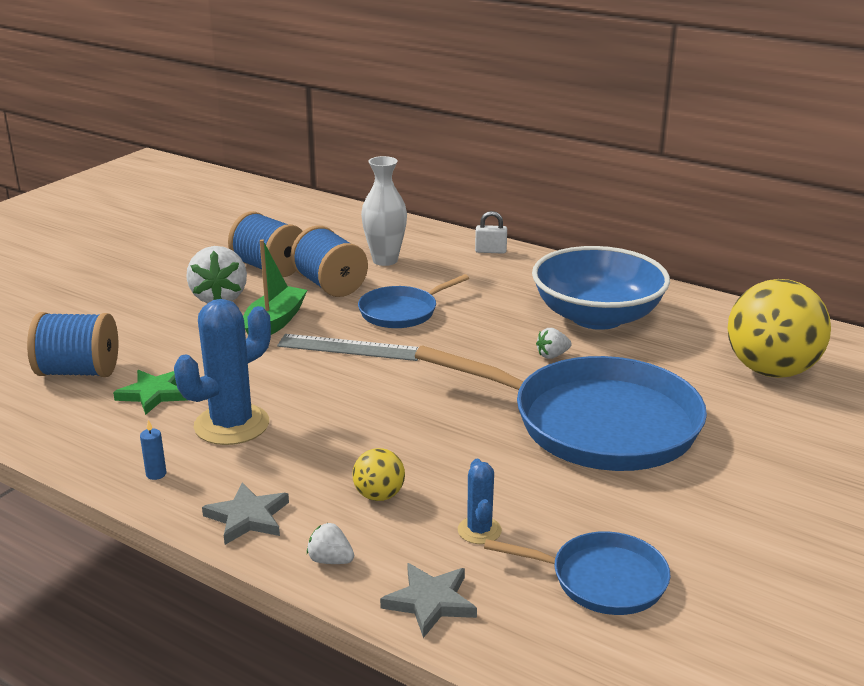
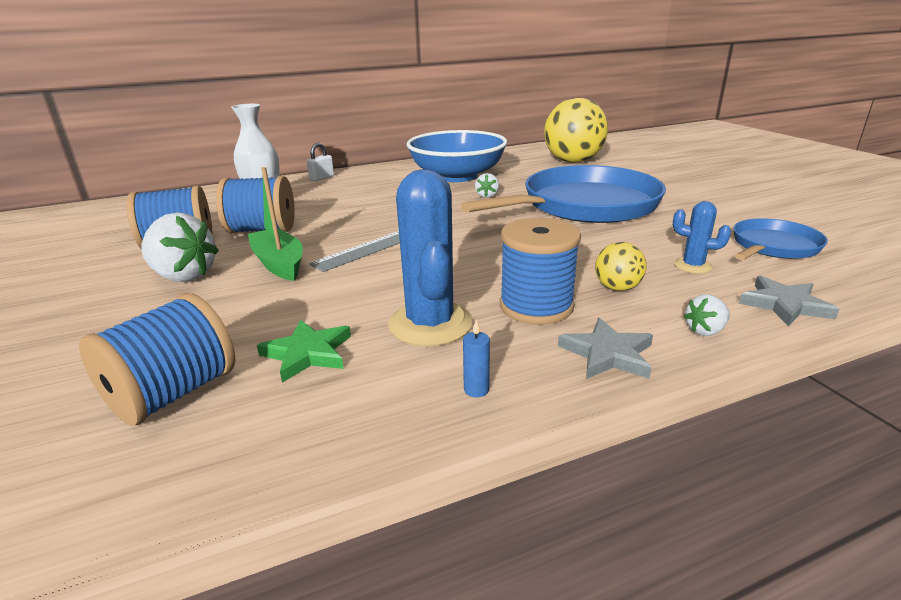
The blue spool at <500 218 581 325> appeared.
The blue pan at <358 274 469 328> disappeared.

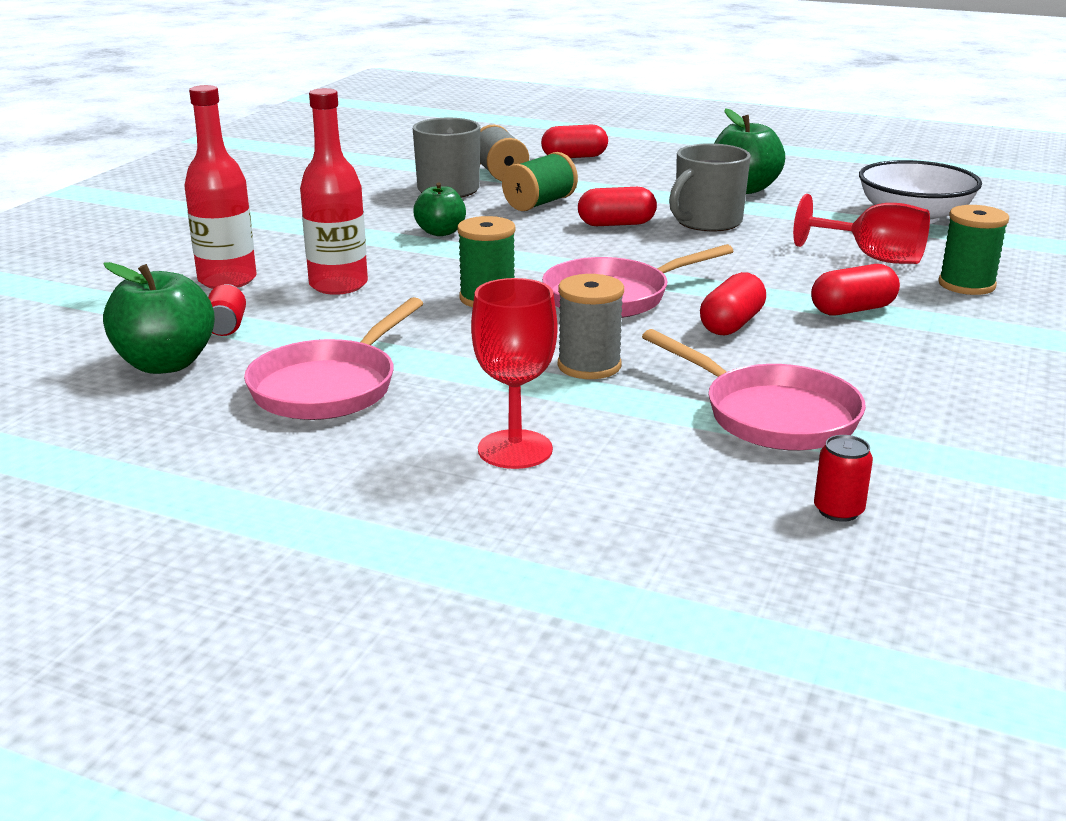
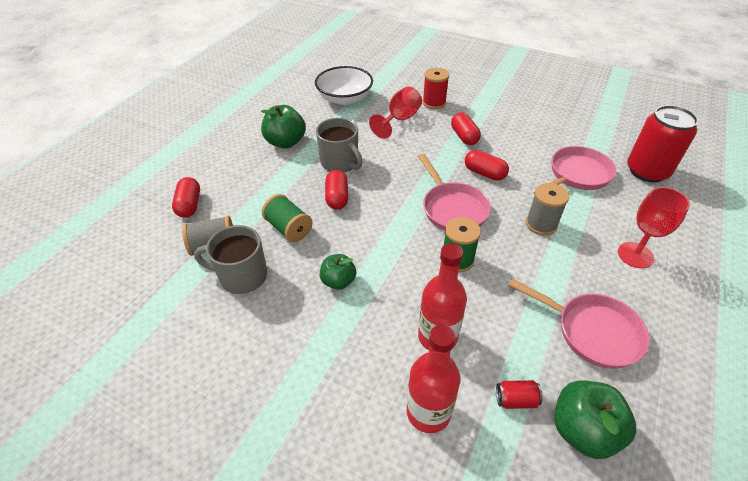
The green spool at <938 205 1009 295> became the red spool at <423 68 449 109>.
The red can at <814 435 873 522> changed to 2.43 times the size.

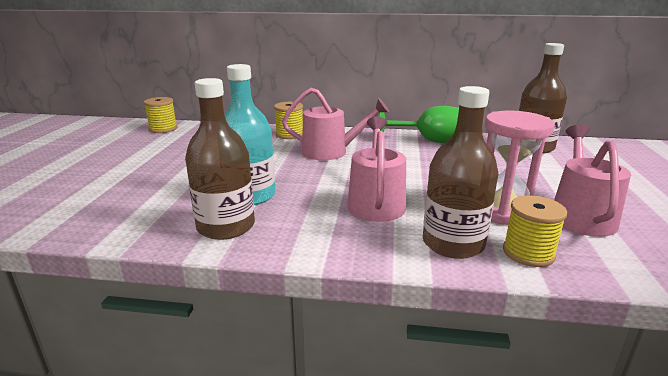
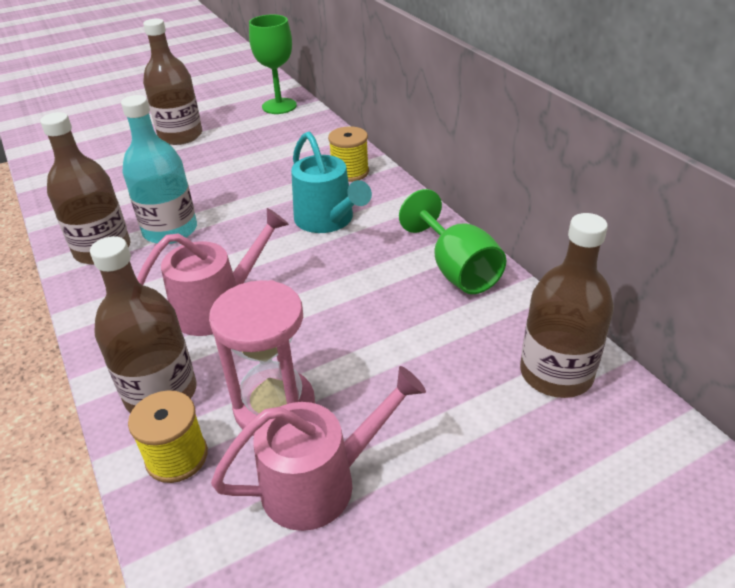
The brown bottle at <143 18 202 145> appeared.
The yellow spool at <144 97 177 133> was replaced by the green goblet at <249 14 297 114>.
The pink watering can at <282 88 389 160> became the turquoise watering can at <291 132 372 233>.

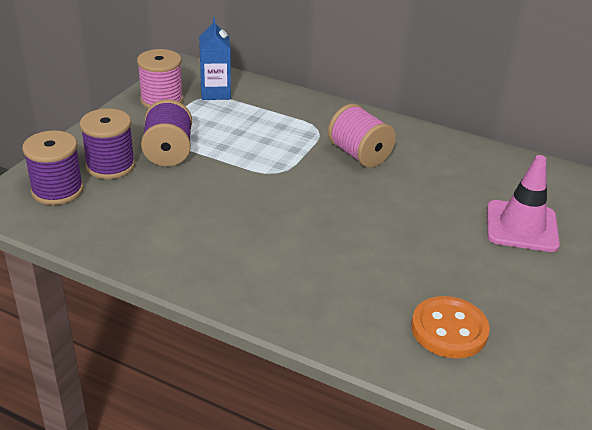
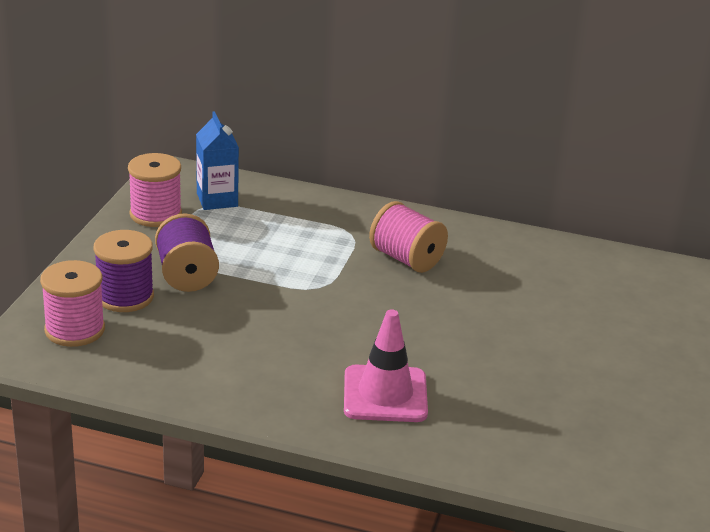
The purple spool at <22 131 83 205> became the pink spool at <40 260 105 347>.
The pink traffic cone moved from <487 155 560 252> to <344 310 428 422>.
The orange button at <411 296 490 358> disappeared.

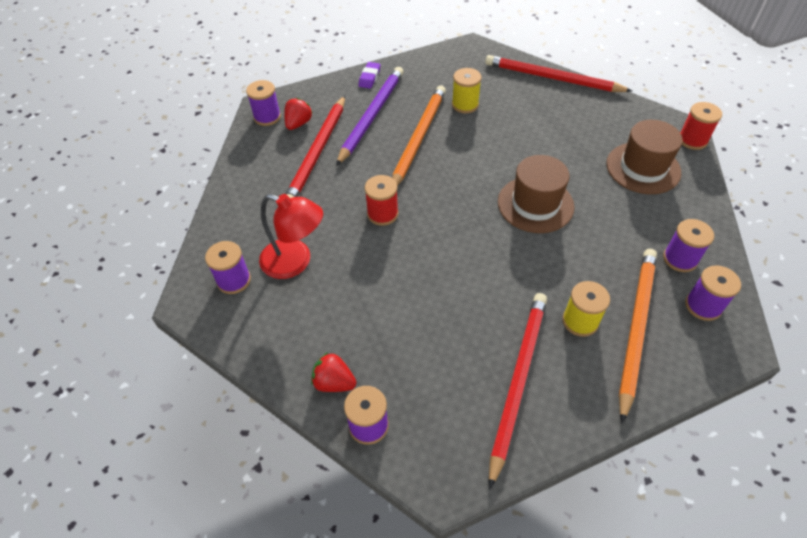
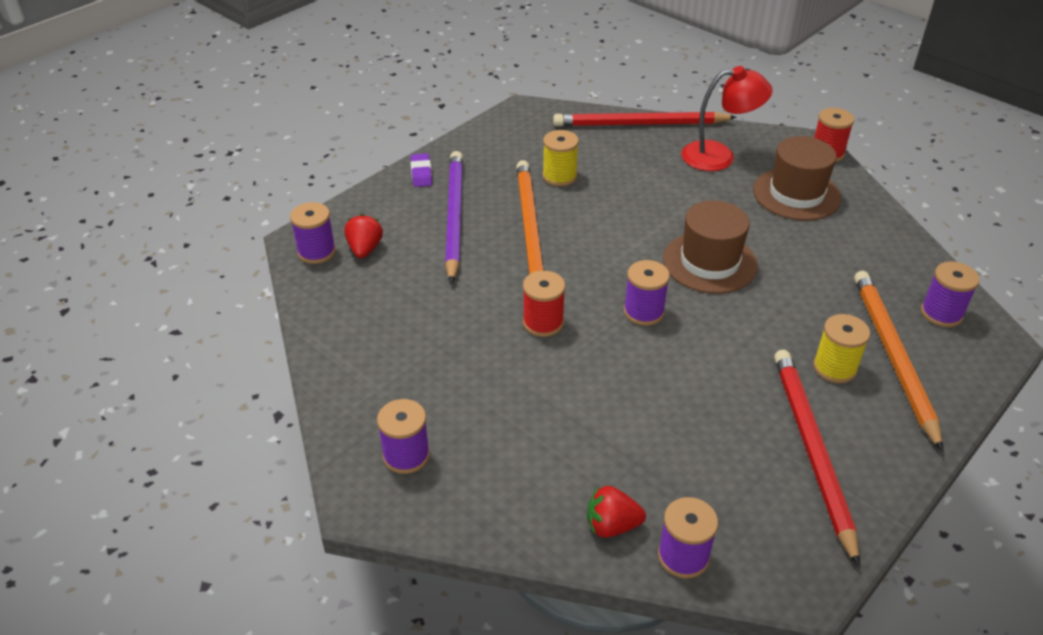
The purple spool moved from <663 219 714 272> to <624 260 670 326>.
The red lamp moved from <259 194 323 279> to <682 66 773 171>.
The red pencil at <286 96 345 198> disappeared.

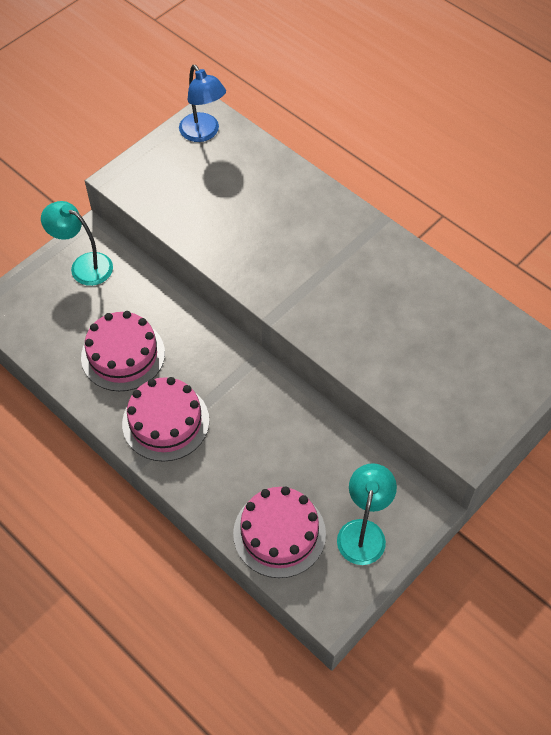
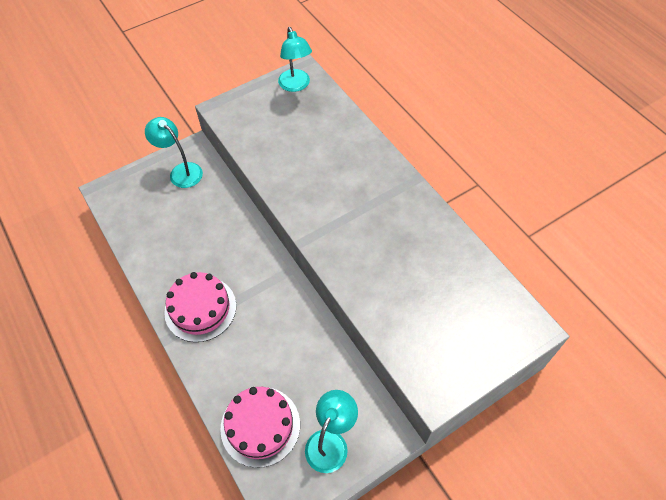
The blue lamp at <179 65 226 142> became the turquoise lamp at <278 27 312 92>.
The pink cake at <81 311 165 391> disappeared.

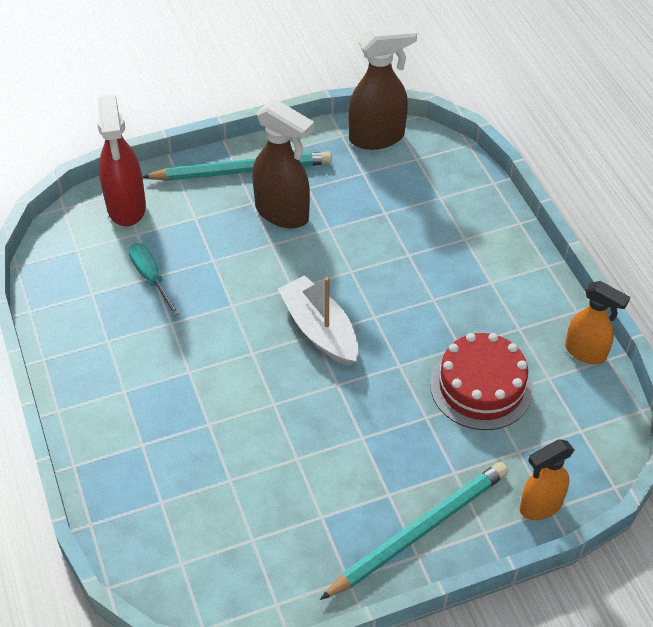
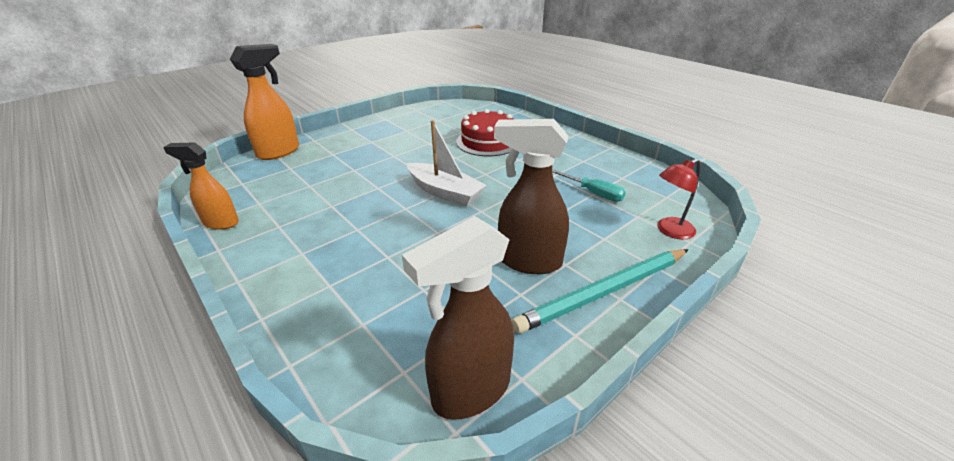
The orange spray bottle at <520 439 574 520> changed to 1.51 times the size.
The red cake moved from <430 333 533 430> to <456 109 513 156>.
The red spray bottle at <97 95 146 226> was replaced by the red lamp at <657 159 701 239>.
The turquoise pencil at <320 462 508 600> disappeared.

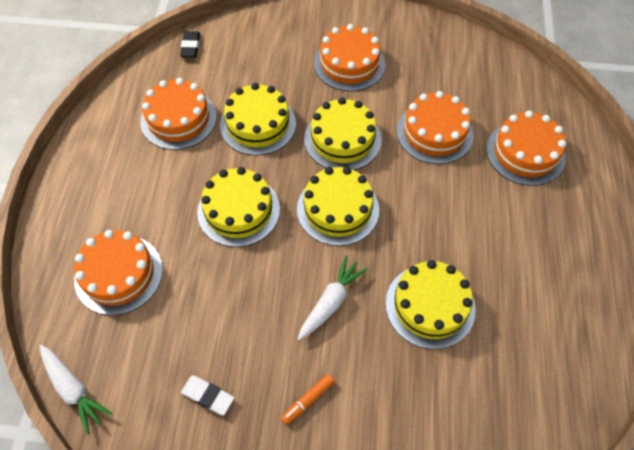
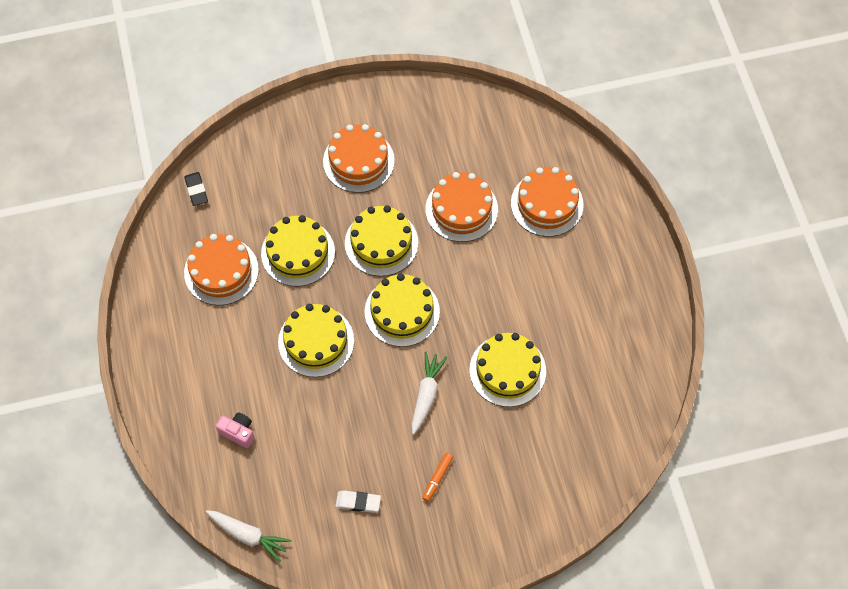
The orange cake at <74 230 163 315> was replaced by the pink camera at <215 412 254 448>.

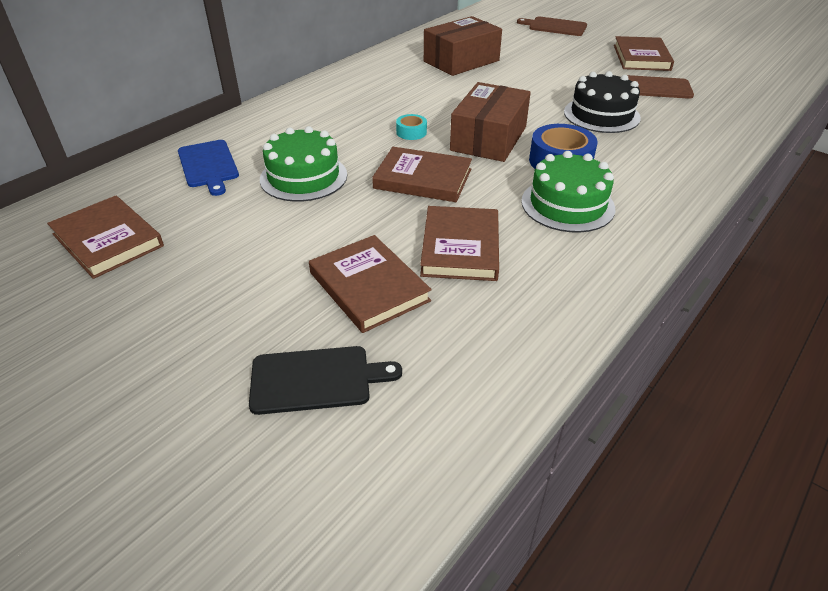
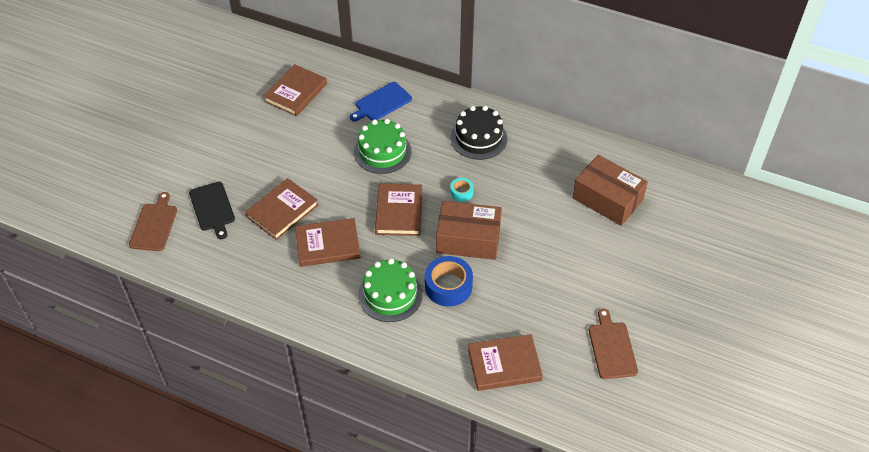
The brown cutting board moved from <517 17 587 36> to <129 192 177 251>.
The black cake moved from <564 71 641 133> to <451 106 507 160>.
The brown book moved from <614 36 674 71> to <468 334 543 391>.

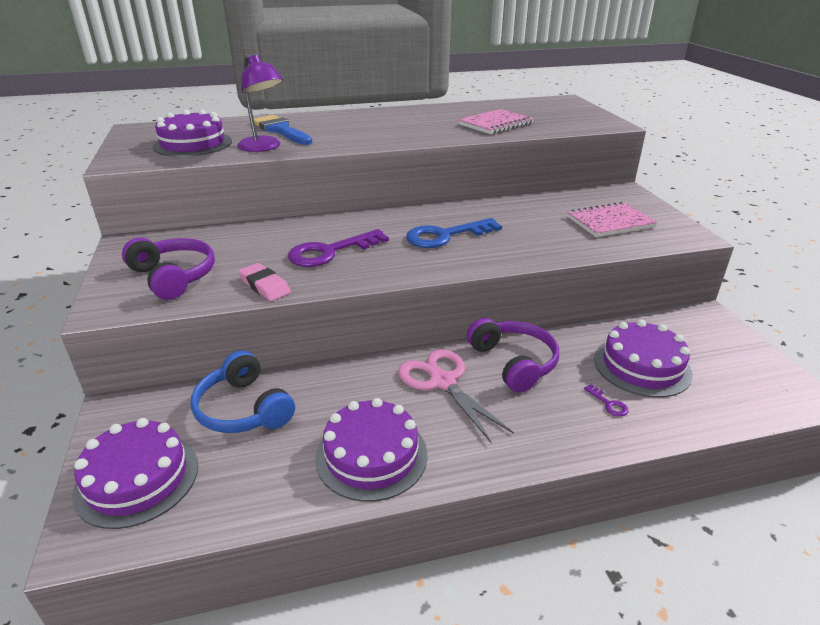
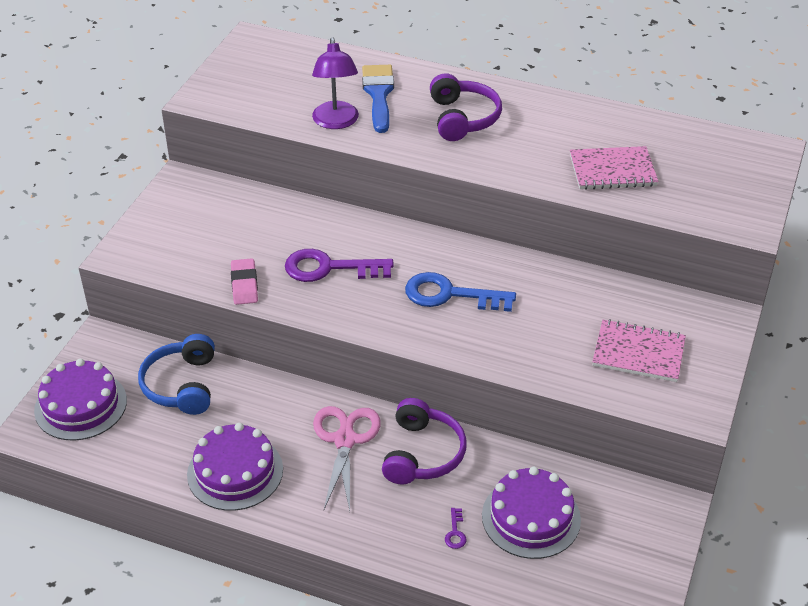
The purple headphones moved from <122 237 215 300> to <430 73 502 141>.
The purple cake at <153 110 232 157> disappeared.

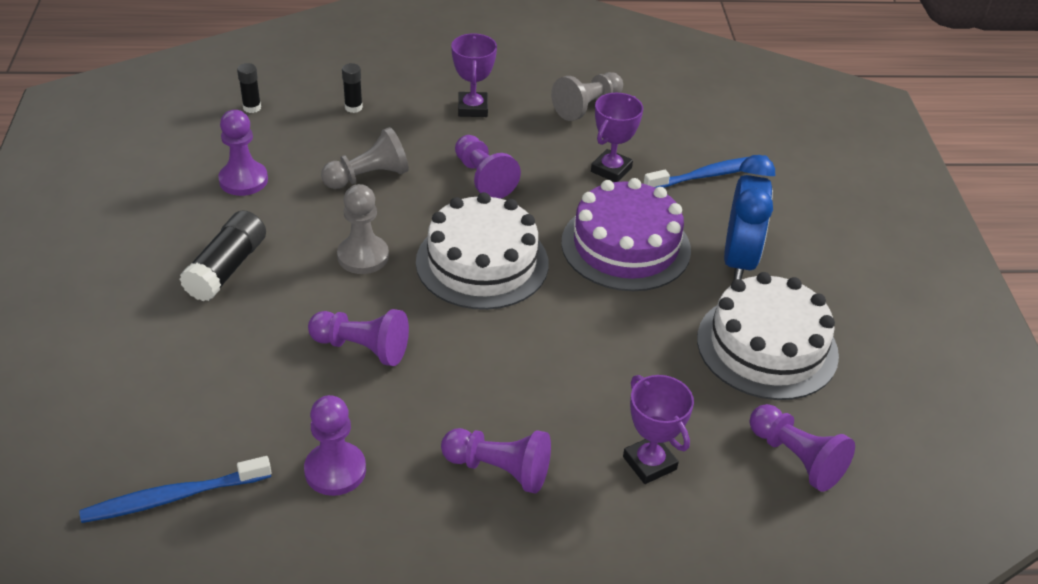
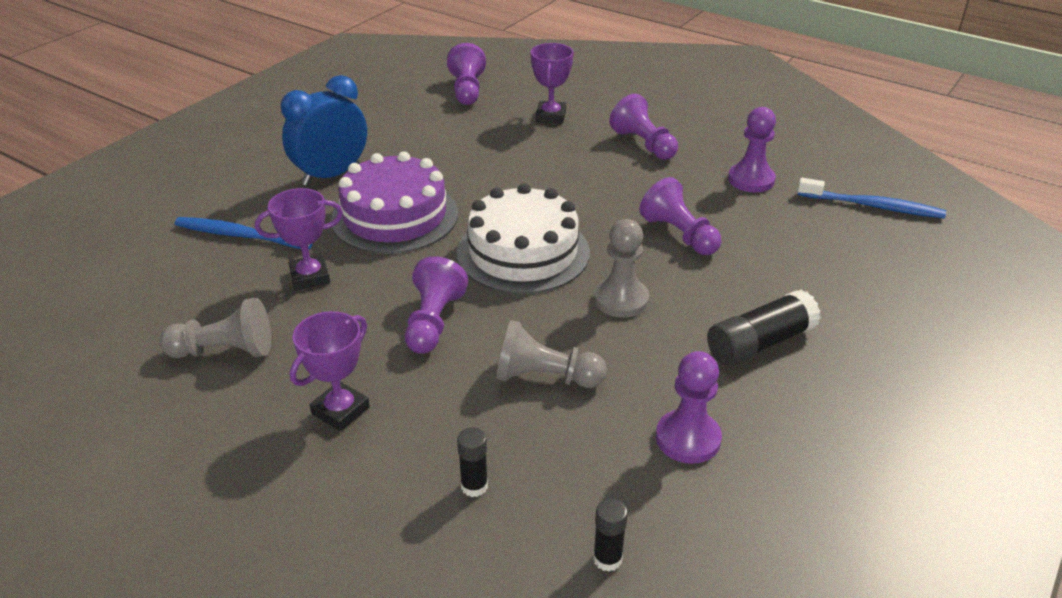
The white cake at <697 272 839 400> disappeared.

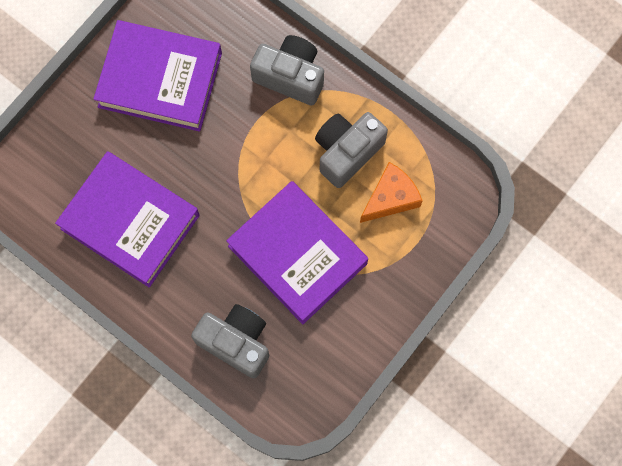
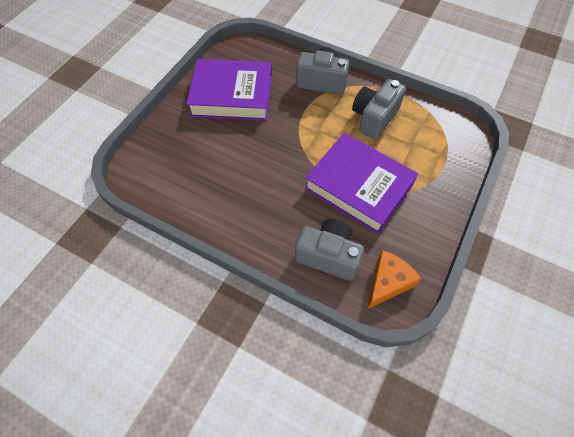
The orange cheese moved from <360 162 423 223> to <367 250 421 309>.
The purple book at <55 151 200 287> disappeared.

